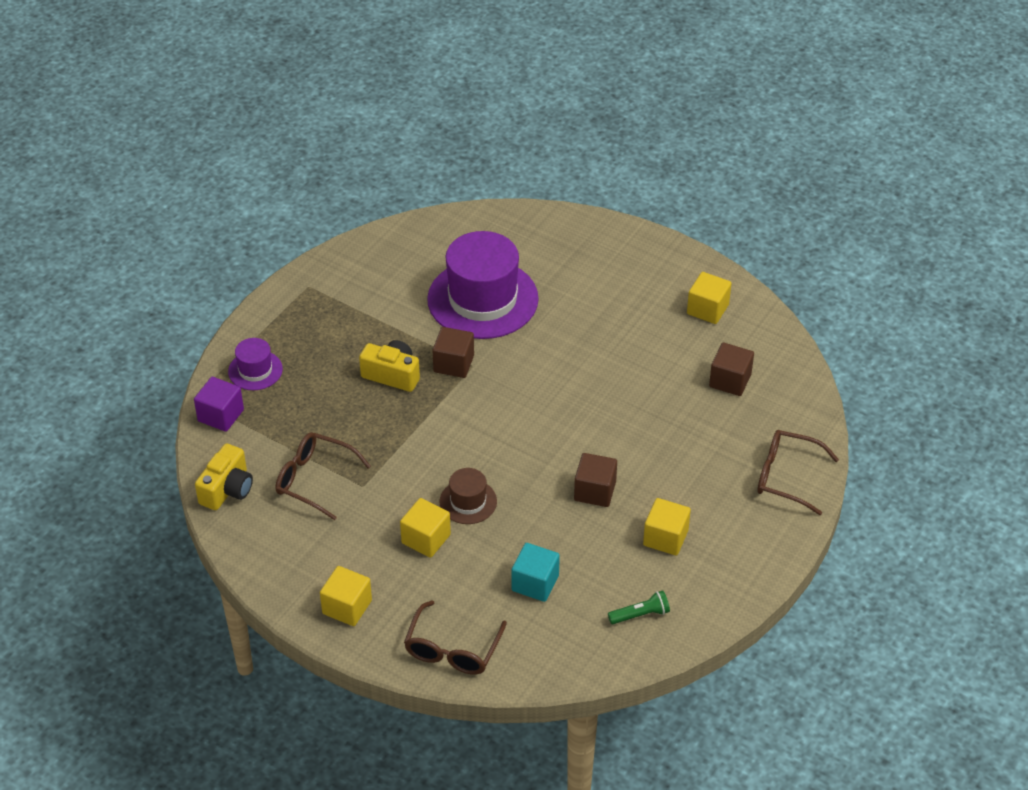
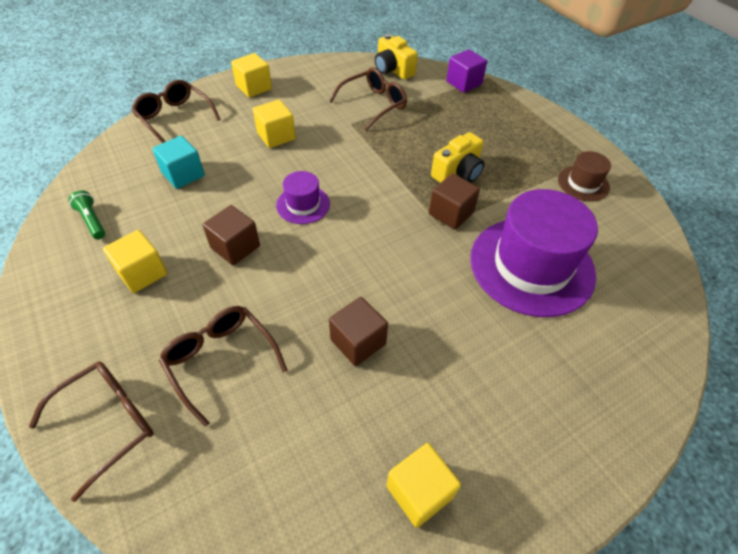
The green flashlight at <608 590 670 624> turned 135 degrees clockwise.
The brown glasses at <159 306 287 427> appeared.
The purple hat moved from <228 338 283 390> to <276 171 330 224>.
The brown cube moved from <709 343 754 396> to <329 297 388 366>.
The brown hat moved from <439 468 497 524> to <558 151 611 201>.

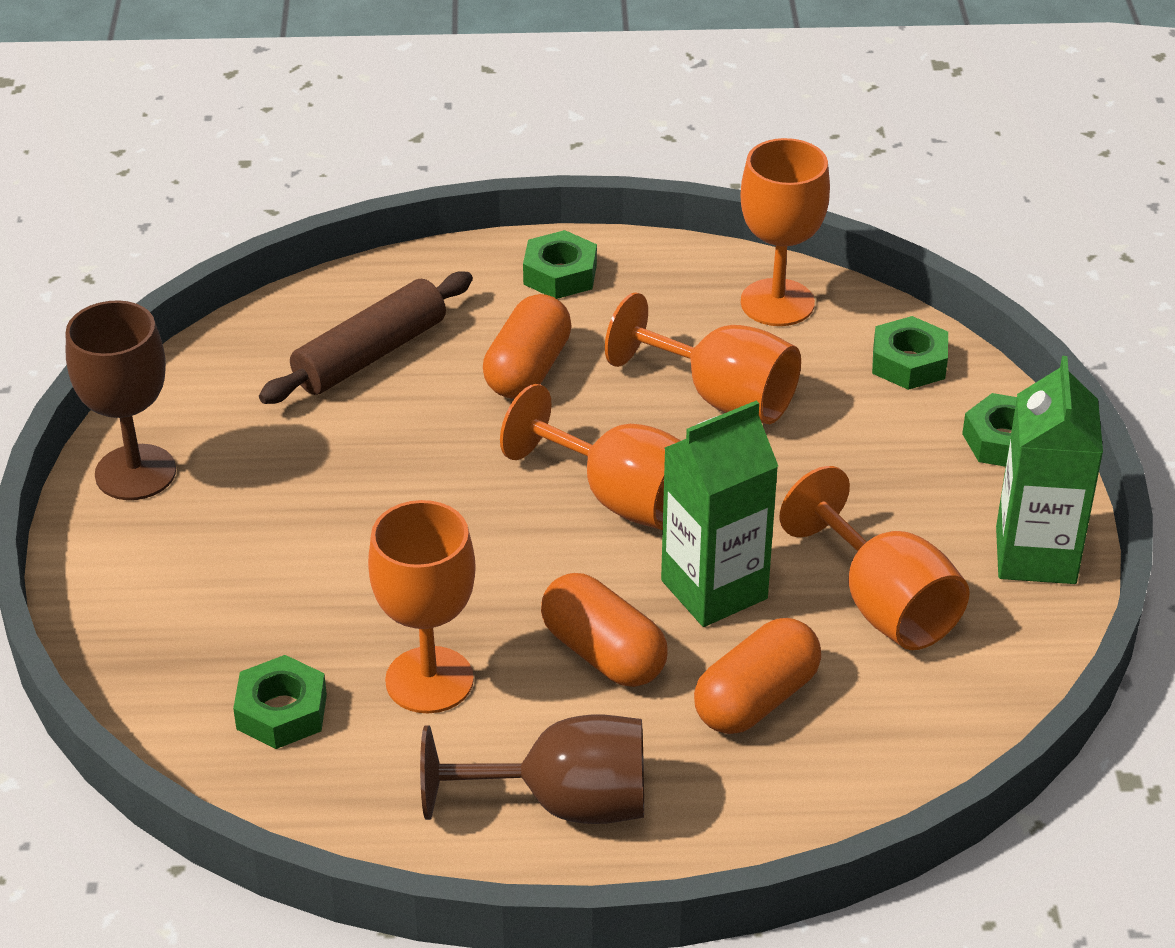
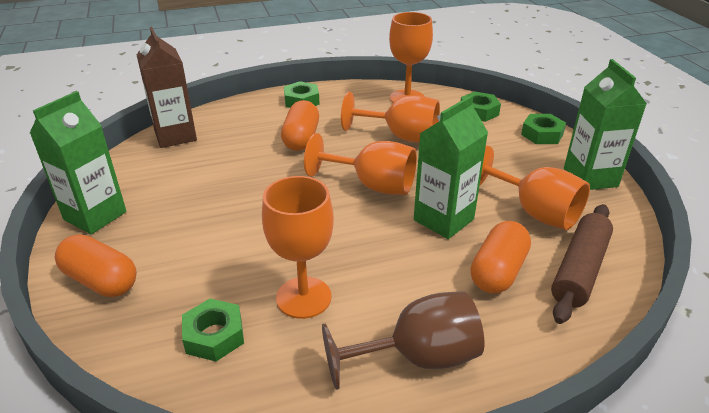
The brown goblet at <66 300 176 500> was replaced by the green carton at <30 91 127 234>.
The orange capsule moved from <541 573 668 687> to <55 234 137 297>.
The brown carton at <136 27 197 148> appeared.
The brown rolling pin moved from <259 271 473 404> to <551 204 613 324>.

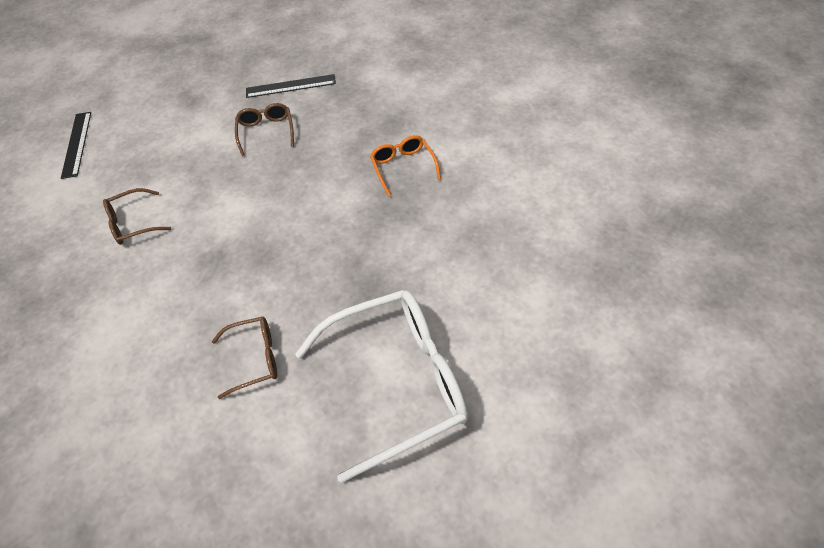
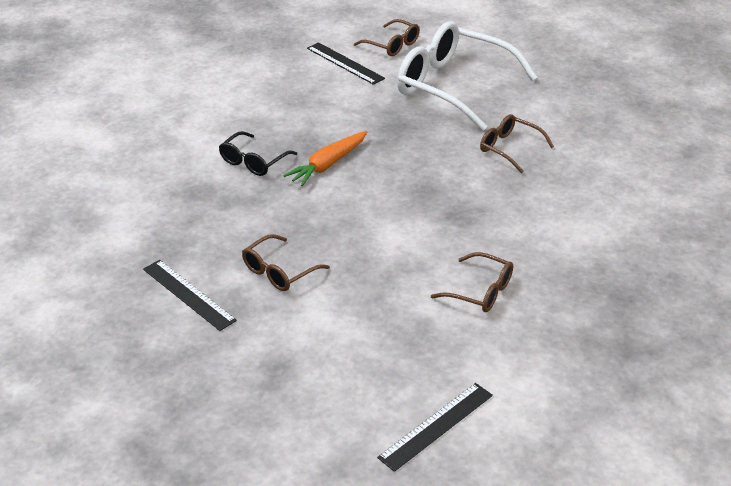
The orange glasses at <370 135 441 197> became the black glasses at <219 131 297 176>.
The orange carrot at <283 131 367 186> appeared.
The black ruler at <307 42 385 85> appeared.
The brown glasses at <354 19 420 56> appeared.

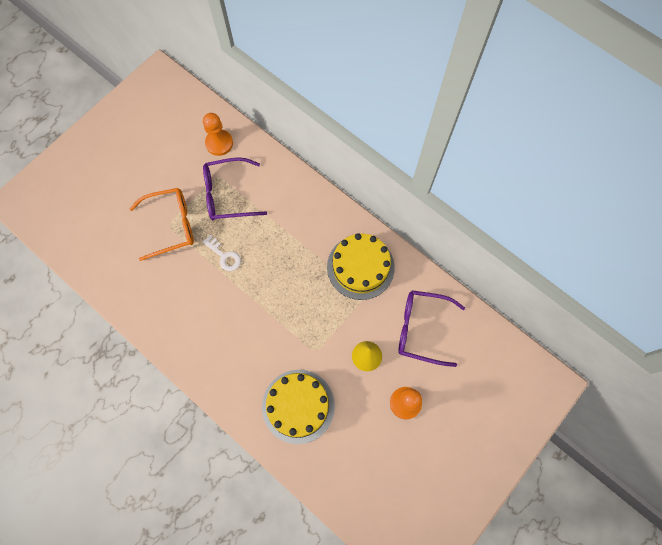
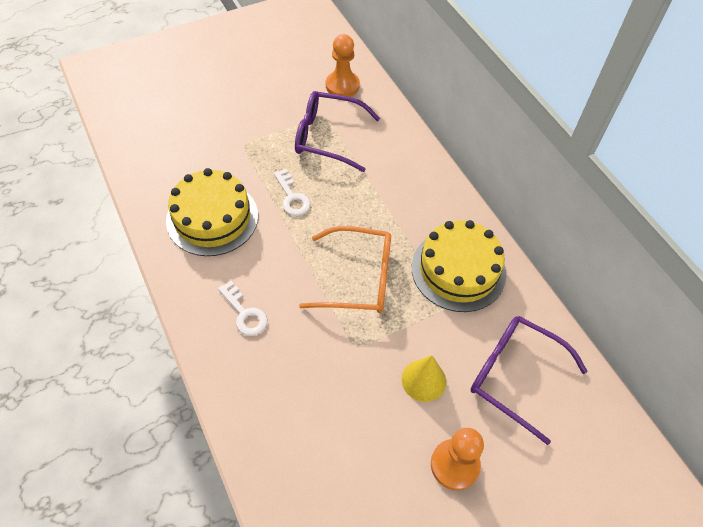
The yellow cake moved from <262 370 335 444> to <166 168 258 256>.
The white key at <218 281 267 336> appeared.
The orange glasses moved from <129 188 194 261> to <299 226 391 313>.

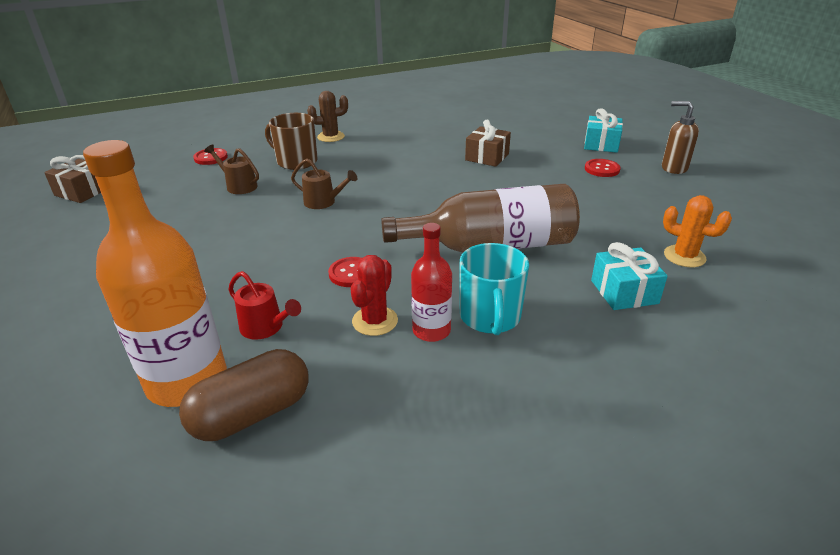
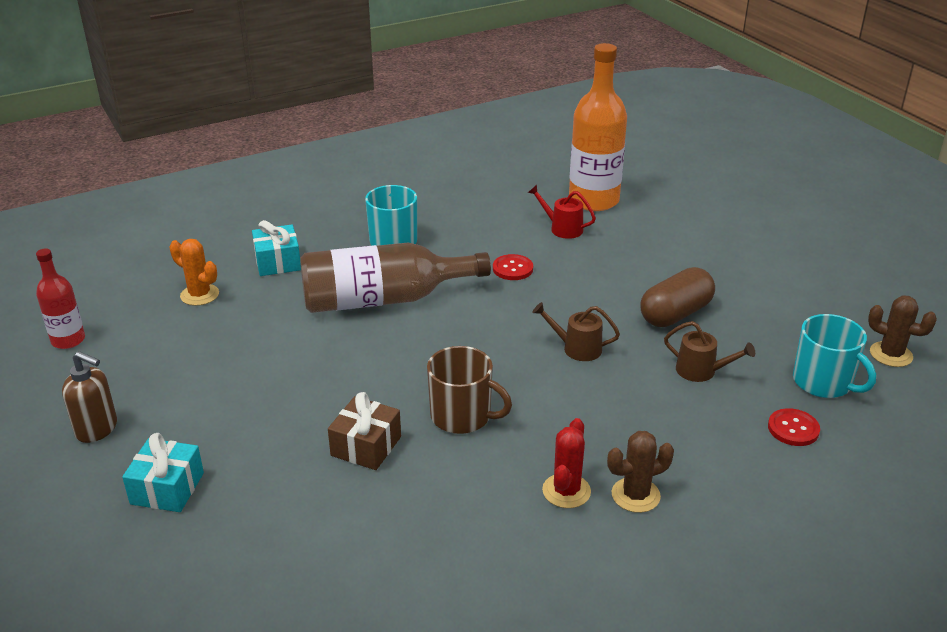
The red bottle moved from <411 223 452 342> to <36 249 85 349>.
The brown mug moved from <265 113 318 170> to <427 346 512 434>.
The red cactus moved from <350 255 398 336> to <542 418 591 508>.
The brown capsule moved from <179 349 308 441> to <640 267 715 327>.
The turquoise mug at <793 314 876 398> appeared.
The brown gift at <44 155 101 203> was replaced by the brown cactus at <868 296 937 367>.
The red button at <585 159 621 177> disappeared.

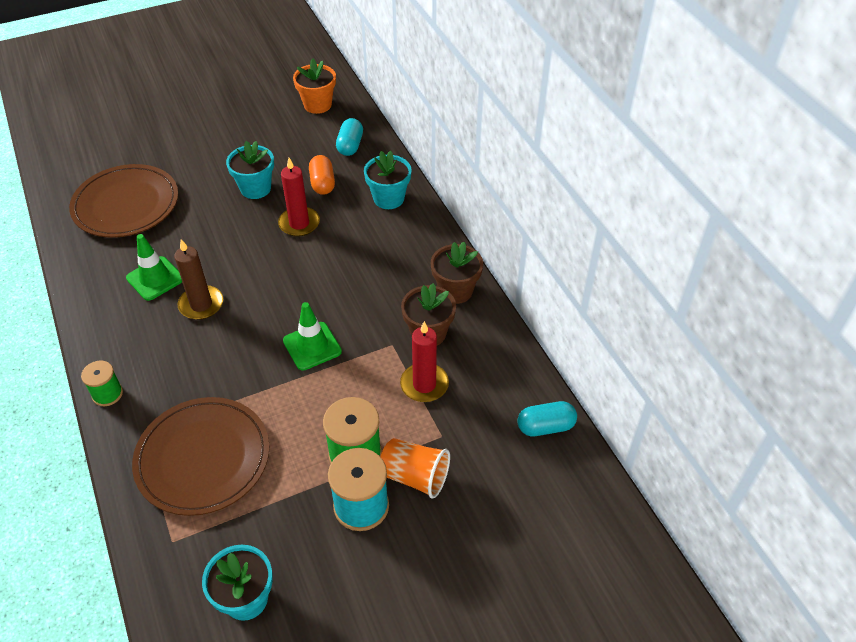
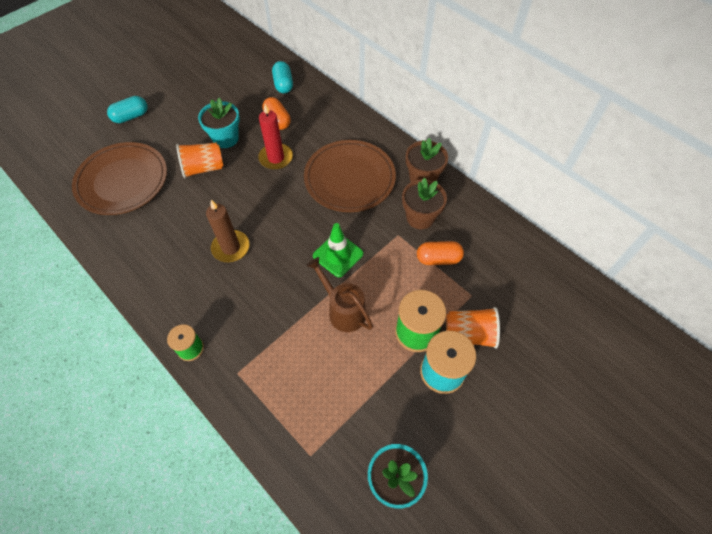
The turquoise capsule moved from <517 401 577 436> to <107 96 147 123>.
The orange cup at <176 142 223 178> appeared.
The brown plate moved from <132 397 269 516> to <304 140 396 212>.
The brown watering can at <306 257 373 332> appeared.
The red candle at <400 321 449 402> was replaced by the orange capsule at <417 241 464 265>.
The green traffic cone at <126 234 182 301> disappeared.
The orange flower pot at <293 58 336 114> disappeared.
The turquoise flower pot at <364 151 412 209> disappeared.

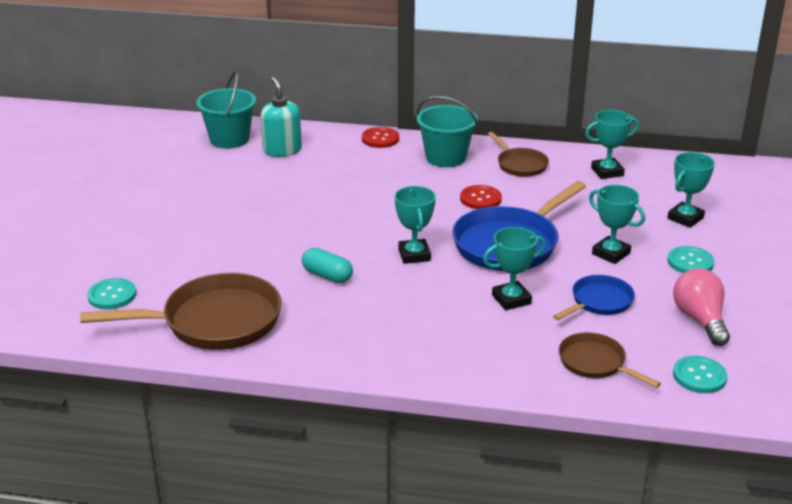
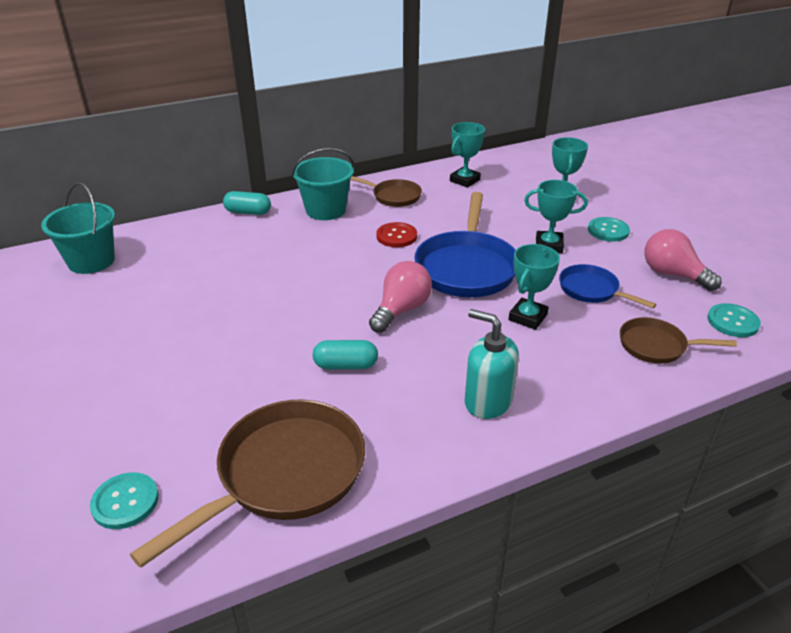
The red button at <362 127 399 148> was replaced by the turquoise capsule at <223 191 271 215>.
The turquoise trophy at <395 186 436 264> was replaced by the pink light bulb at <369 261 432 333>.
The turquoise soap dispenser moved from <260 77 302 157> to <465 309 519 419>.
The blue pan at <553 275 635 320> turned 60 degrees counterclockwise.

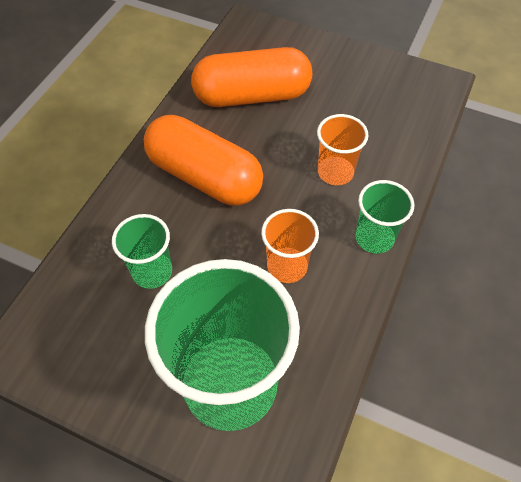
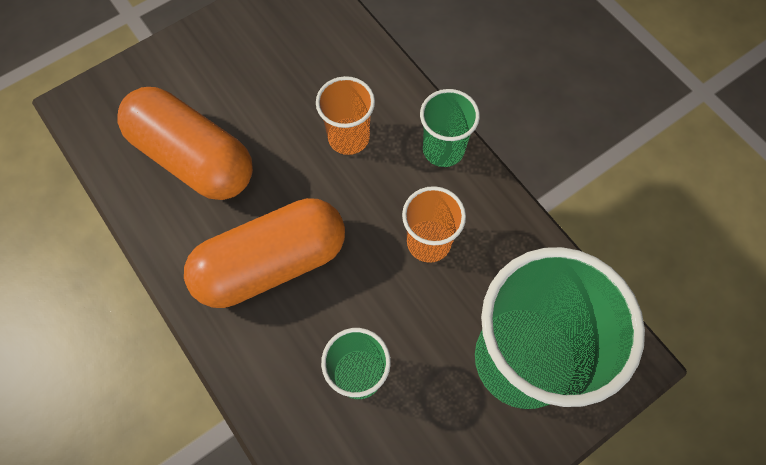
The orange capsule at <191 47 312 107> turned 75 degrees counterclockwise.

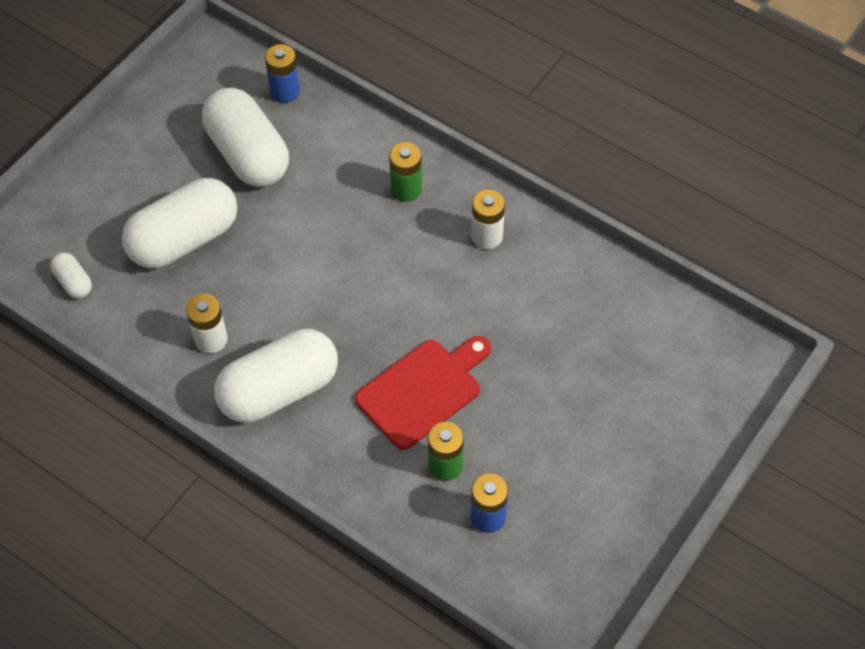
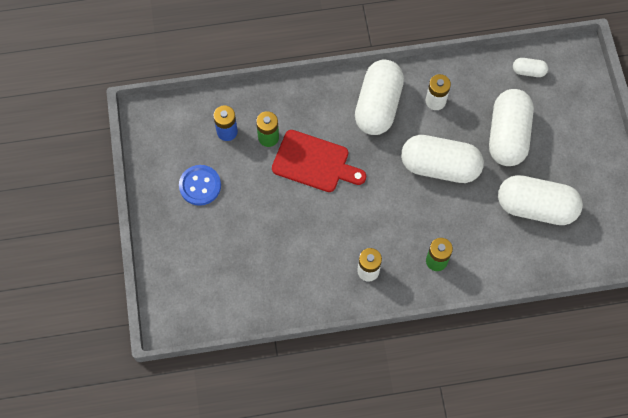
The blue button at <179 165 221 206> appeared.
The red cutting board at <355 336 491 450> turned 75 degrees counterclockwise.
The white capsule at <401 135 484 183> appeared.
The blue battery at <265 44 300 103> disappeared.

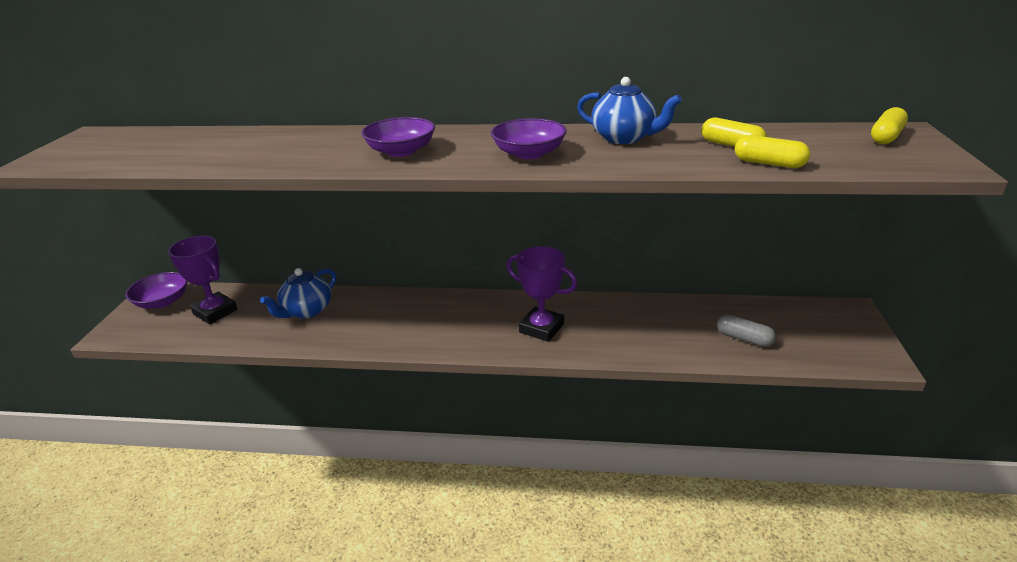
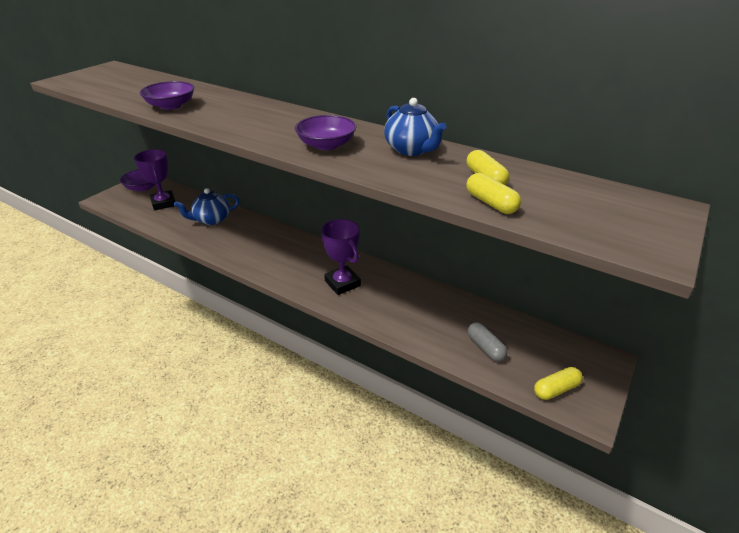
The purple bowl moved from <361 117 435 157> to <140 81 194 110>.
The yellow capsule moved from <871 107 908 144> to <534 367 583 400>.

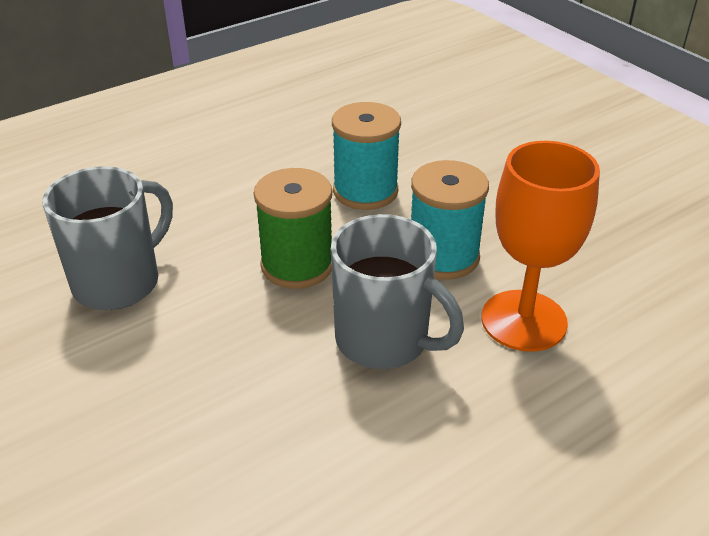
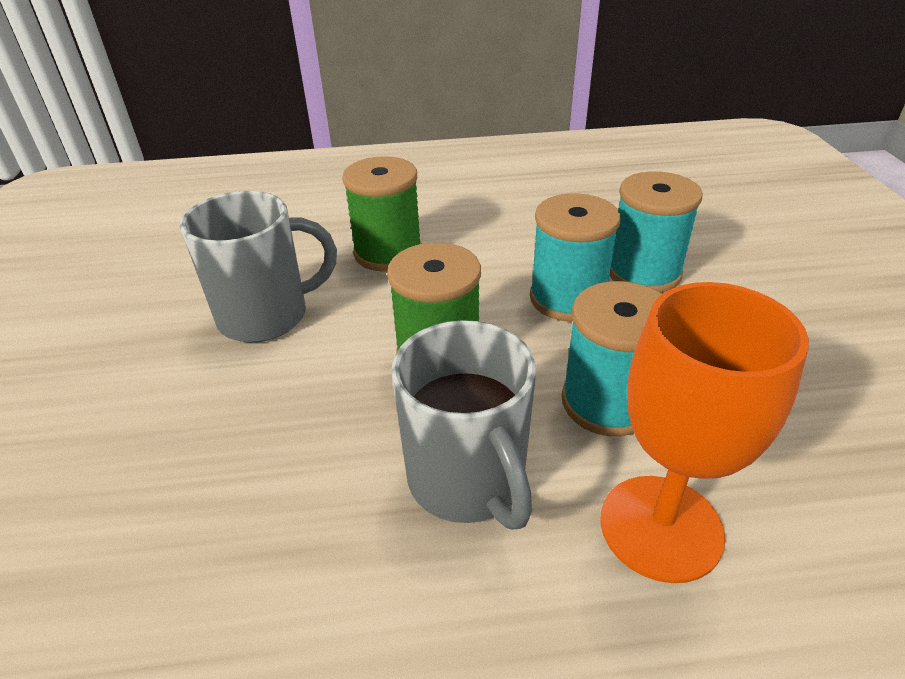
The green spool at <342 156 422 271> appeared.
The turquoise spool at <609 171 703 293> appeared.

